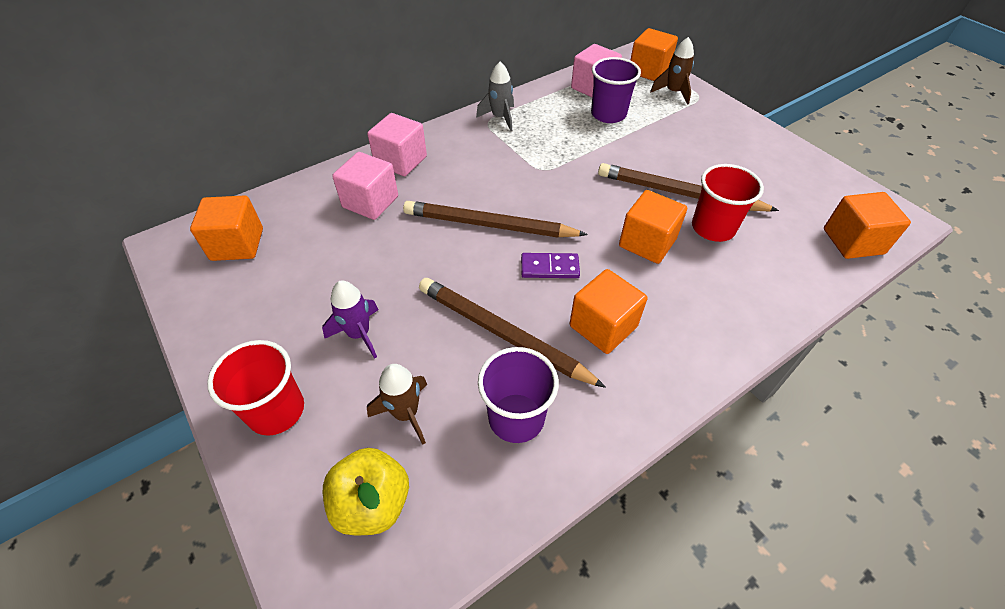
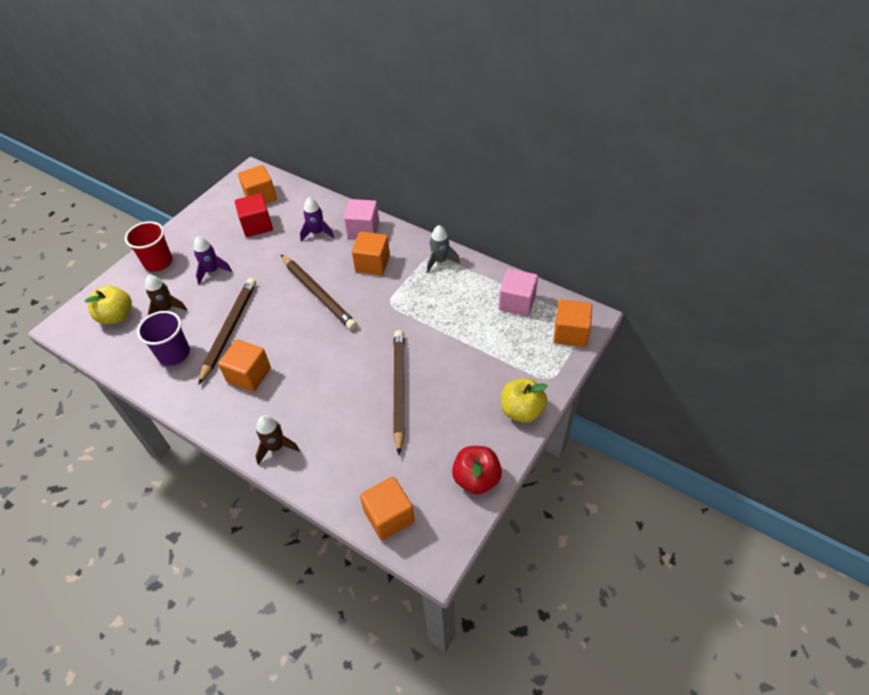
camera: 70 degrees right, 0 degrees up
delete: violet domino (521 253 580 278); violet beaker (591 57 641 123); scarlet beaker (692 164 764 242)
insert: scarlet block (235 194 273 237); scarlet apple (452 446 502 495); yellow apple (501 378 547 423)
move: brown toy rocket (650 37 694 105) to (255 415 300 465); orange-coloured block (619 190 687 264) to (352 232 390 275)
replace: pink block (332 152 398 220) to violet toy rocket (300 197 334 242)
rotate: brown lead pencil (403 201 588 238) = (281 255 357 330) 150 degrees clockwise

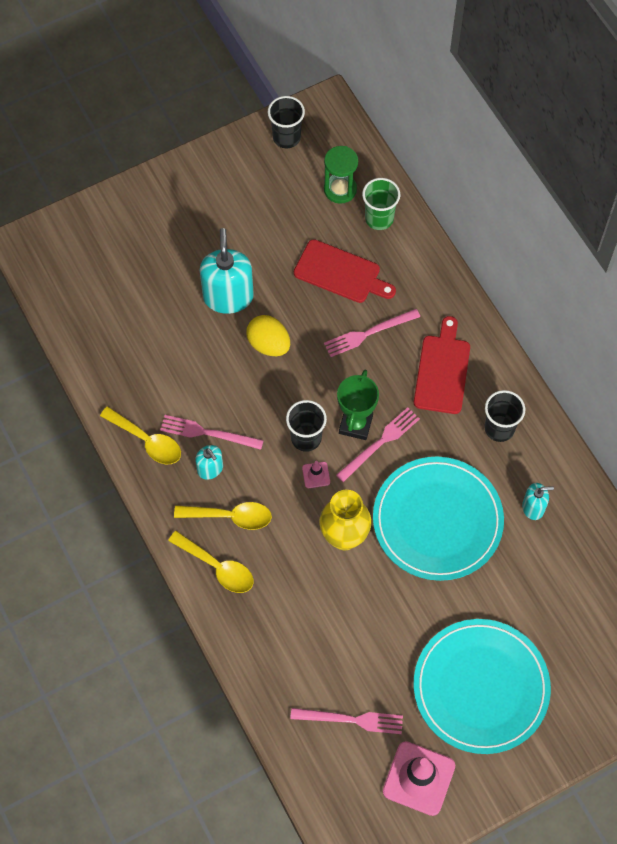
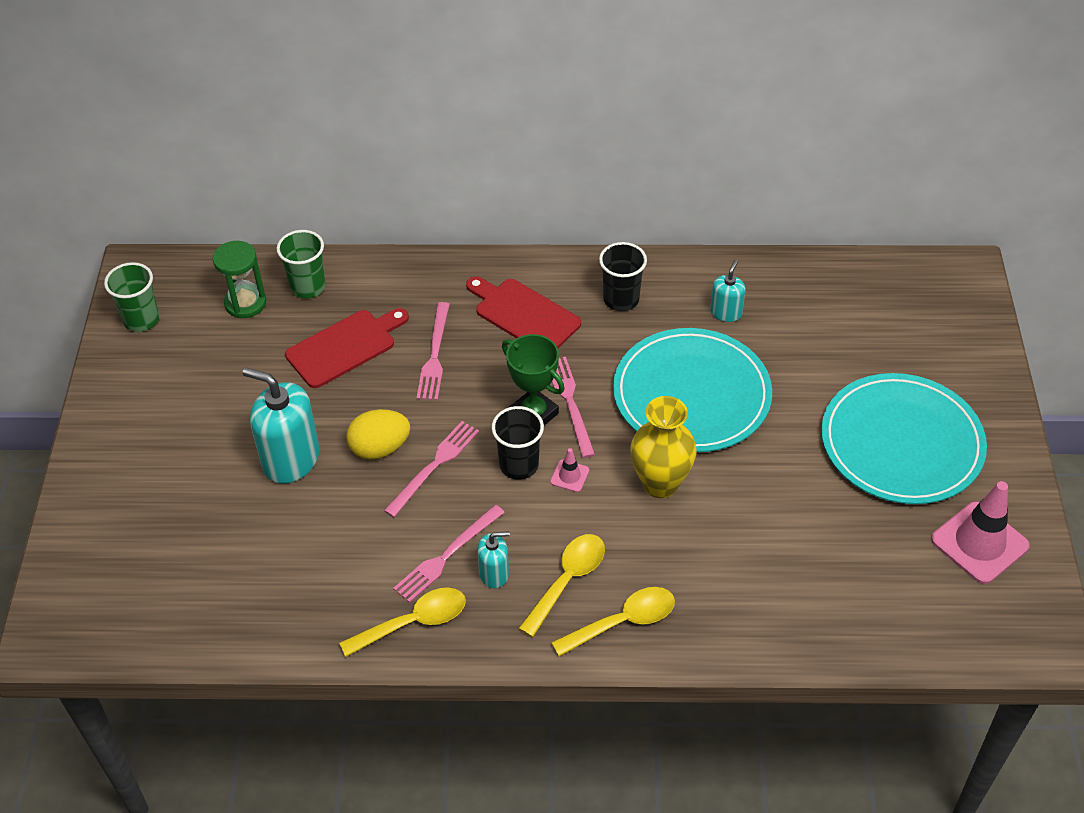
camera: 60 degrees left, 15 degrees down
move: pink table fork (290 708 403 734) to (384 421 479 517)
recolor: black beaker (268 96 305 148) to emerald beaker (104 262 159 332)

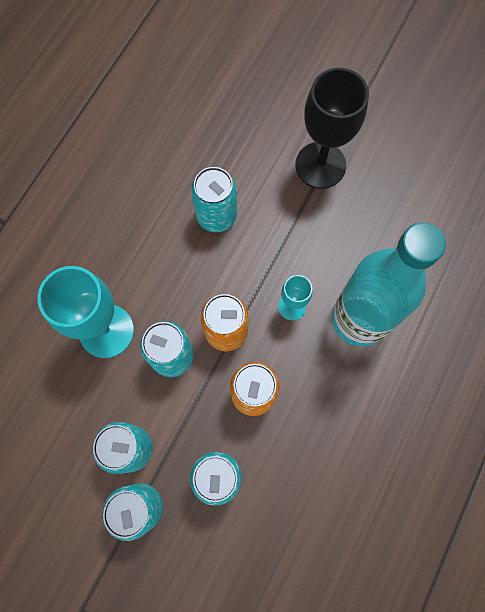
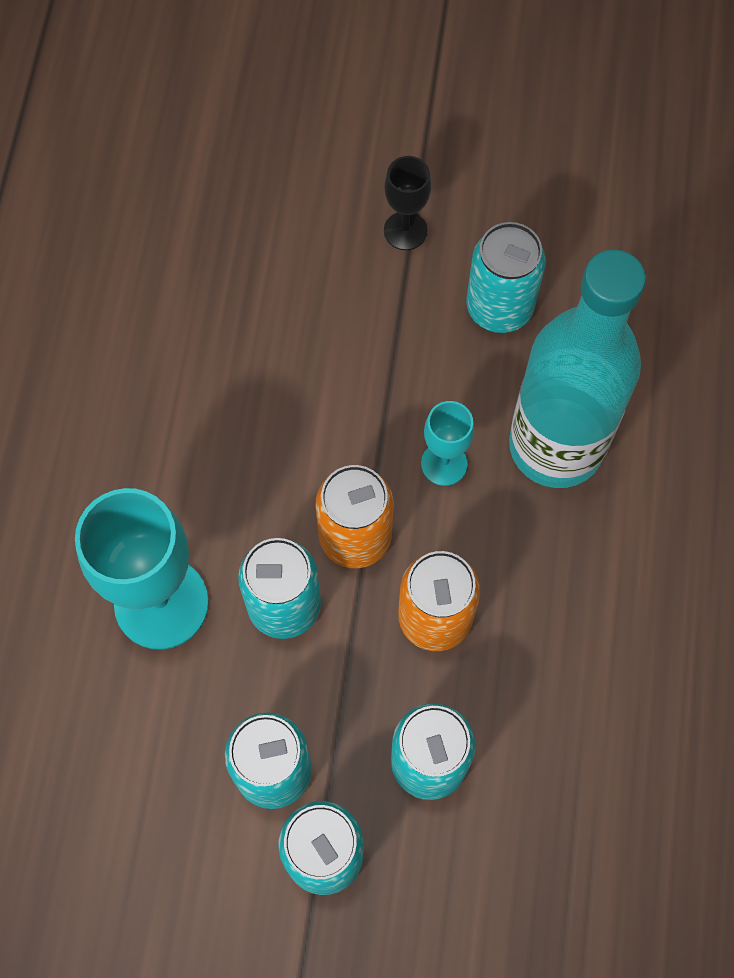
camera: 20 degrees left, 5 degrees down
move: turquoise can (191 167 237 232) to (466 222 546 333)
resize: black chalice (295 68 369 189) = (384 156 431 250) x0.51

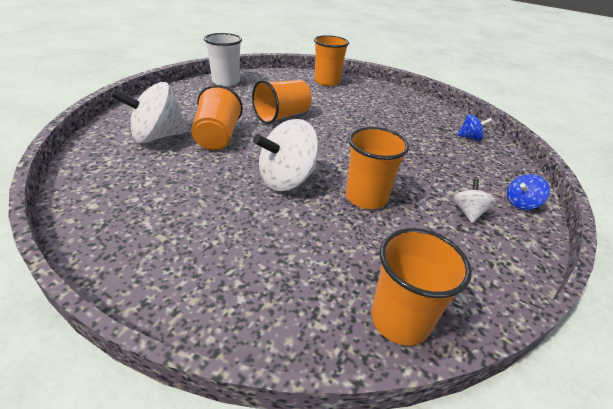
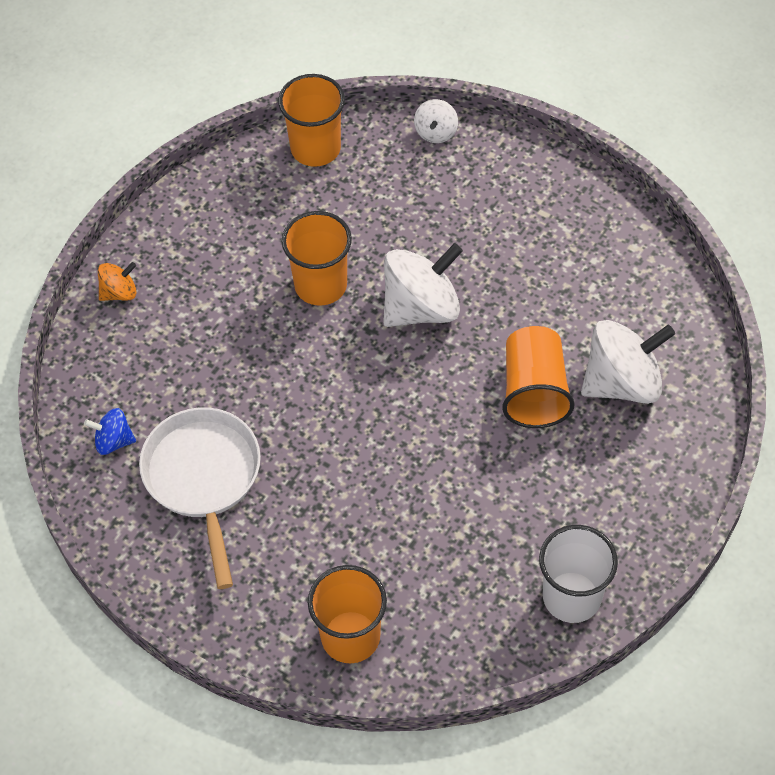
camera: 175 degrees left, 20 degrees up
delete: orange-coloured beaker (252 80 312 124)
insert: snow-white skillet (139 407 261 589)
move: snow-white toy top (453 179 496 223) to (414 99 458 143)
recolor: cobalt toy top (507 174 550 210) to orange-coloured toy top (98 262 136 301)

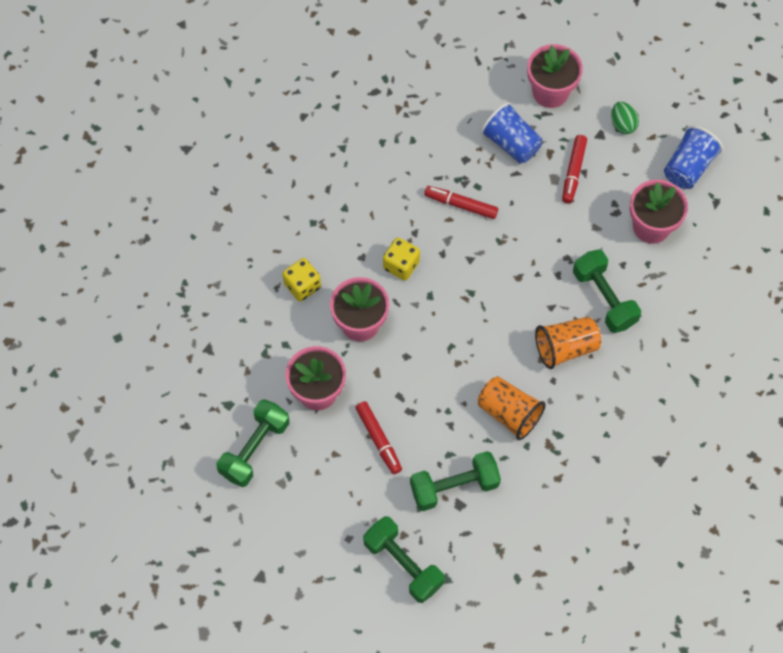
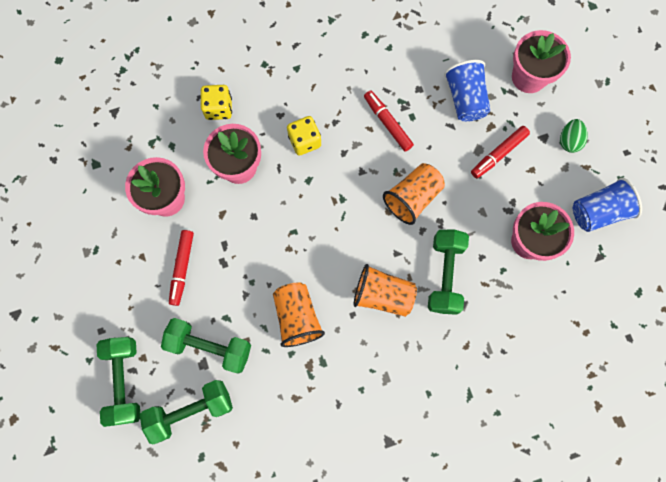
camera: 35 degrees right, 10 degrees up
insert: orange-coloured beaker (383 163 445 225)
move: emerald hand weight (216 399 290 487) to (140 380 233 444)

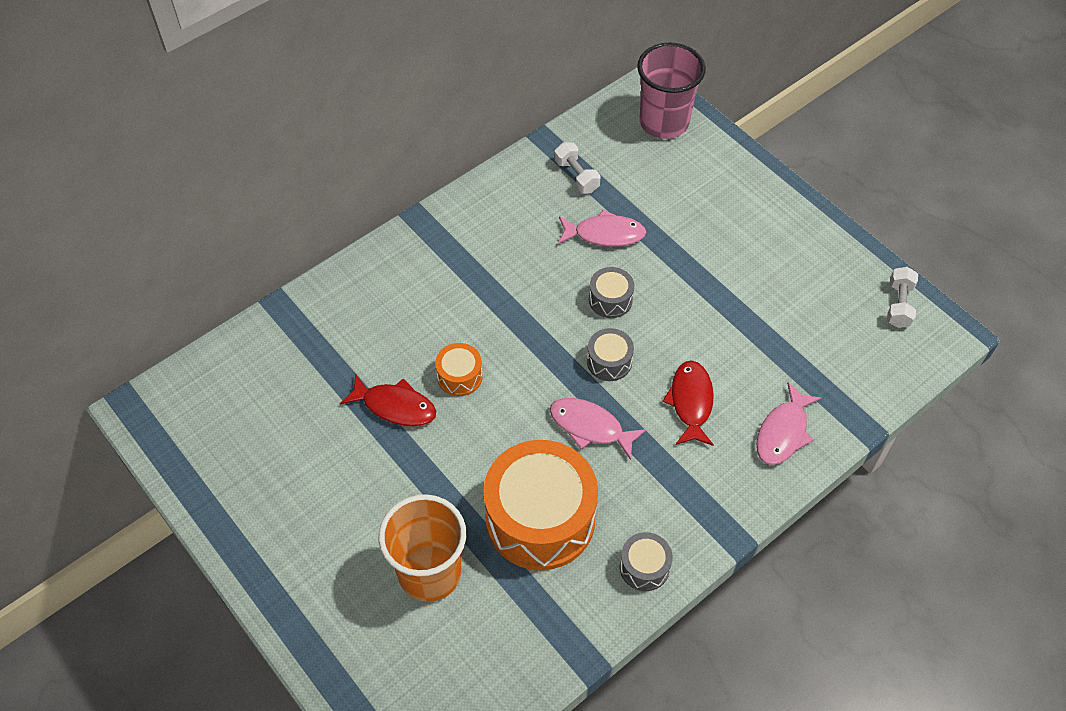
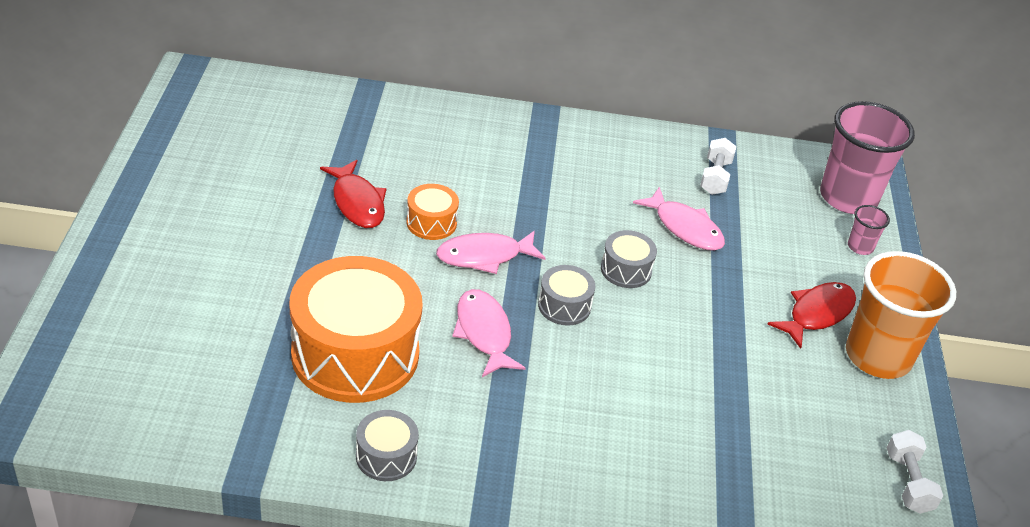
camera: 40 degrees right, 15 degrees down
insert: pink beaker (848 205 890 255)
move: pink fish (756 382 822 465) to (436 231 546 274); scarlet fish (662 361 714 446) to (768 282 856 349); orange-coloured beaker (379 494 466 602) to (846 251 956 379)
rotate: snow-white hand weight (887 267 918 328) = (887 430 943 514) 60 degrees counterclockwise

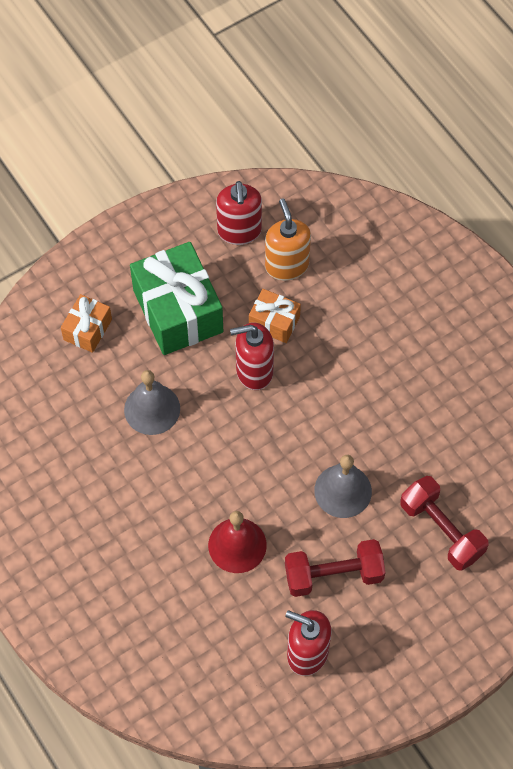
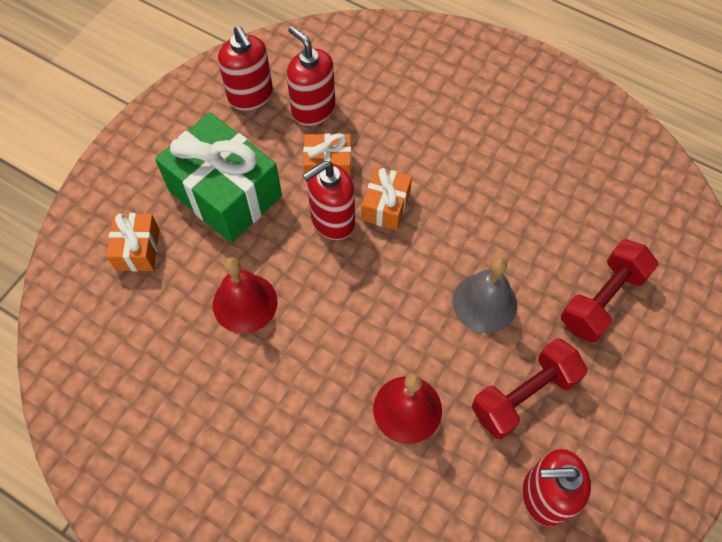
camera: 25 degrees left, 0 degrees up
insert: orange-coloured wrapped gift (362 167 412 230)
recolor: gray school bell (124 370 180 435) to scarlet school bell (213 257 278 334); orange-coloured soap dispenser (265 199 311 281) to scarlet soap dispenser (287 26 335 126)
rotate: scarlet hand weight (400 476 489 571) = (561 240 659 343) 75 degrees counterclockwise

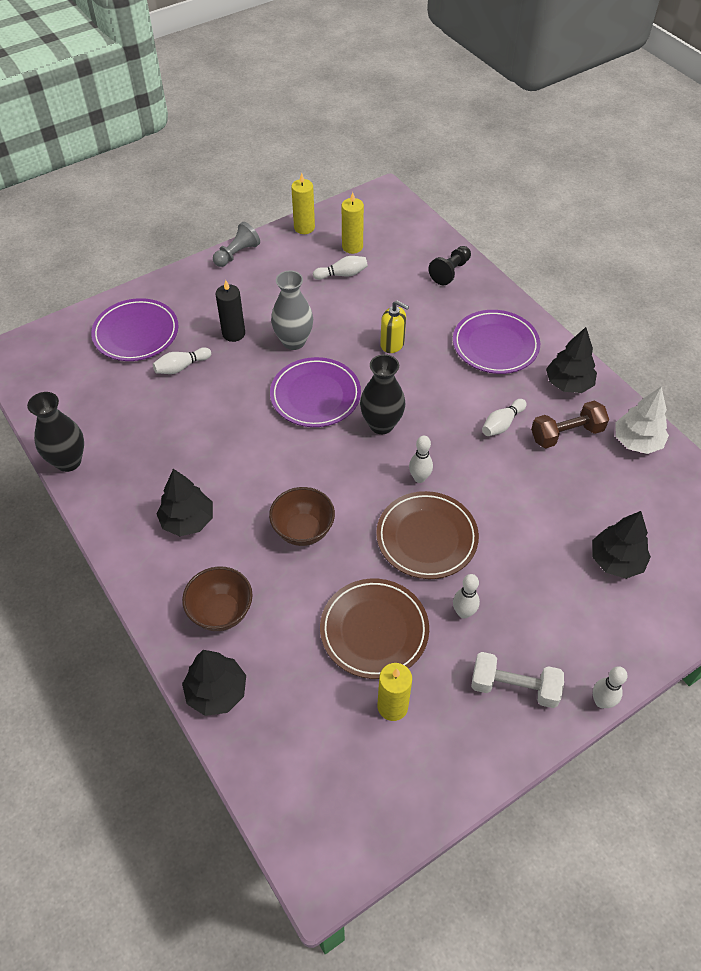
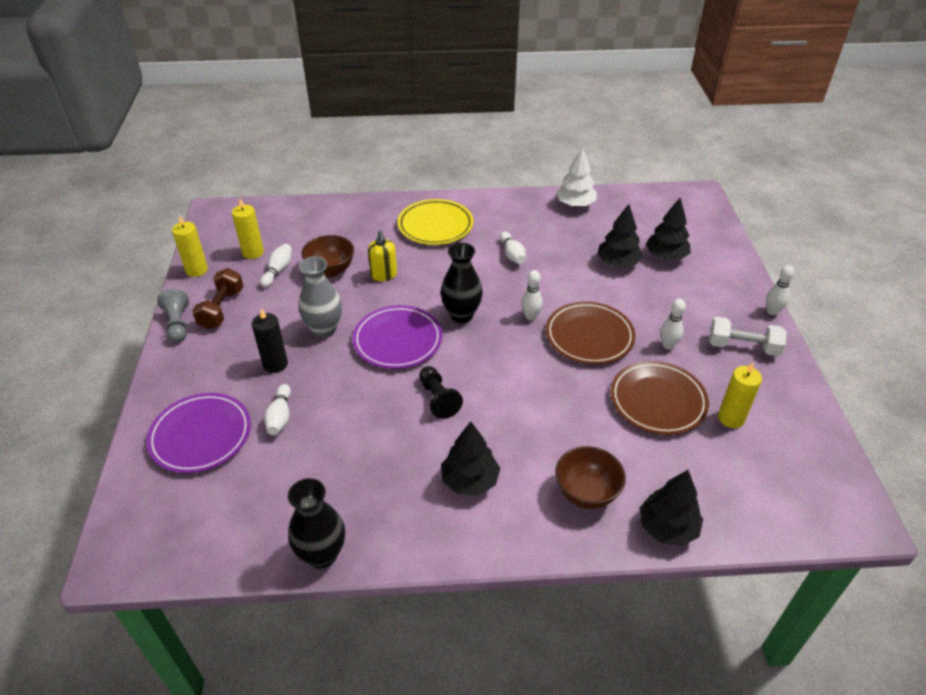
camera: 60 degrees left, 10 degrees down
move: brown hand weight (531 401 609 448) to (192 268 244 329); brown deep dish (269 487 335 546) to (301 235 354 277); black game pawn (428 246 471 285) to (419 366 463 419); black tree (546 327 597 393) to (597 204 643 267)
recolor: violet dinner plate (453 310 540 374) to yellow dinner plate (398 199 473 245)
rotate: yellow soap dispenser (380 300 409 353) = (368 231 397 281) 105 degrees clockwise; snow-white hand weight (471 652 564 708) = (709 317 787 356) 60 degrees clockwise

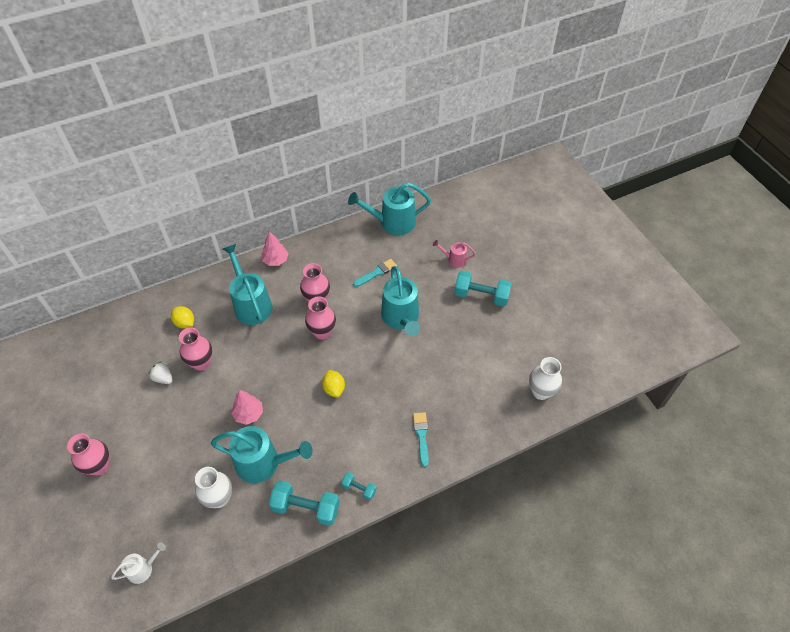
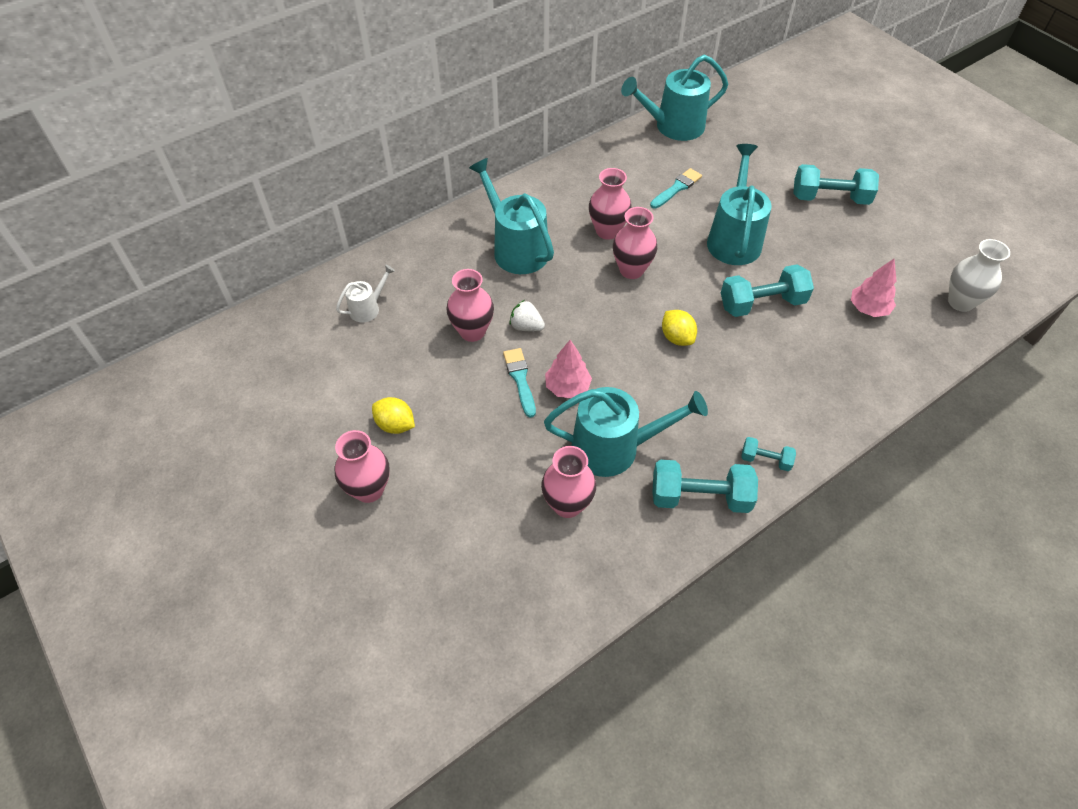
camera: 10 degrees left, 0 degrees up
delete: pink watering can (433 240 476 268)
insert: turquoise hand weight (721 264 814 317)
move: snow-white watering can (111 542 166 584) to (336 265 395 323); yellow citrus fruit (171 306 194 328) to (372 397 415 434); turquoise paintbrush (413 412 429 467) to (503 348 536 418); snow-white berry (149 361 173 384) to (510 300 545 331); pink tree (261 231 289 266) to (851 259 896 317)
recolor: snow-white tall vase (195 467 232 508) to pink tall vase (541 446 596 518)
rotate: turquoise watering can (381 266 420 336) = (707 144 772 265) 150 degrees counterclockwise

